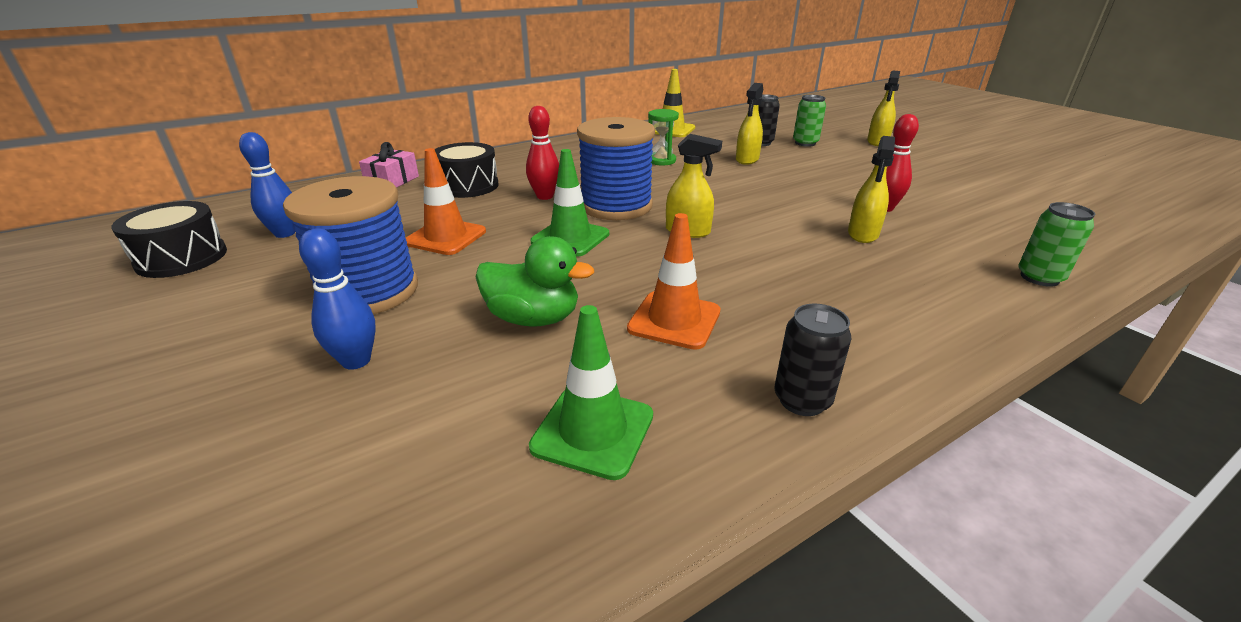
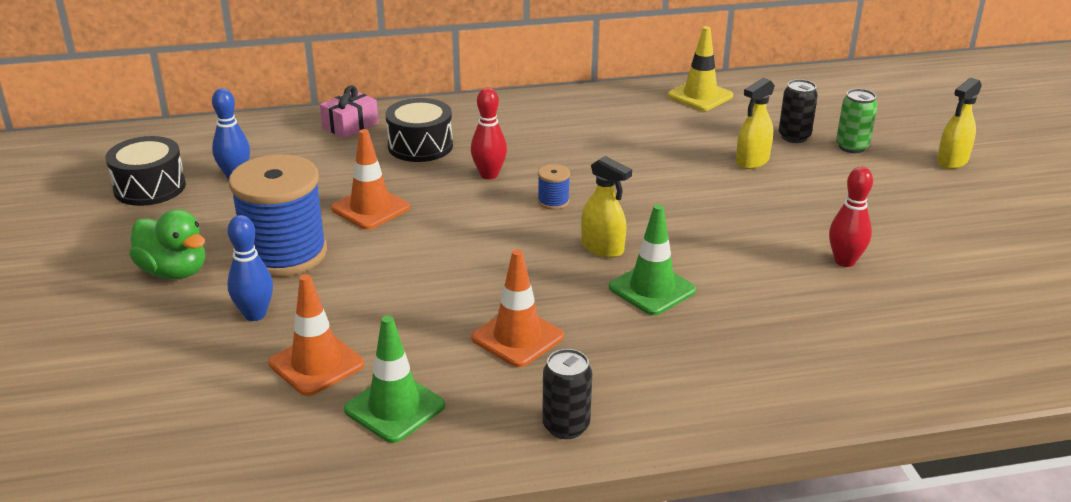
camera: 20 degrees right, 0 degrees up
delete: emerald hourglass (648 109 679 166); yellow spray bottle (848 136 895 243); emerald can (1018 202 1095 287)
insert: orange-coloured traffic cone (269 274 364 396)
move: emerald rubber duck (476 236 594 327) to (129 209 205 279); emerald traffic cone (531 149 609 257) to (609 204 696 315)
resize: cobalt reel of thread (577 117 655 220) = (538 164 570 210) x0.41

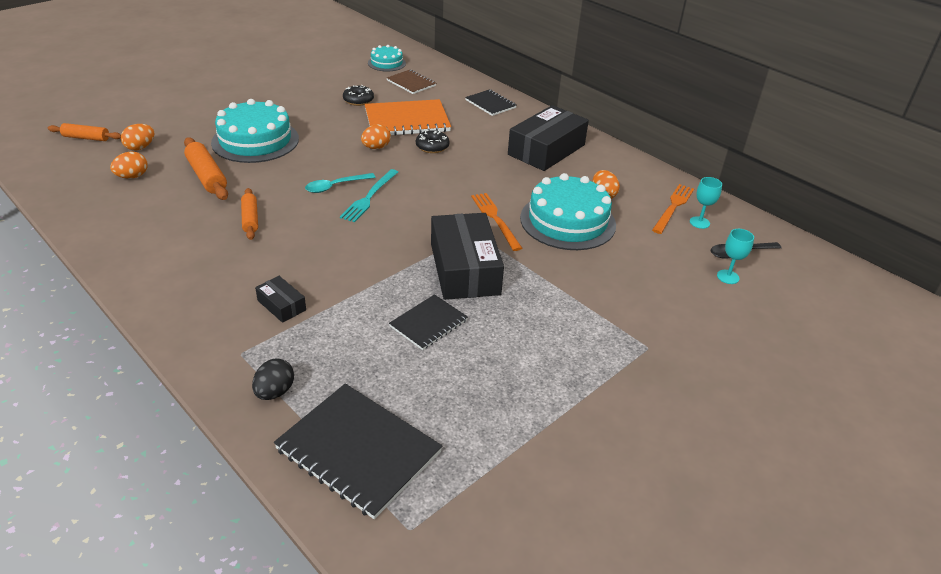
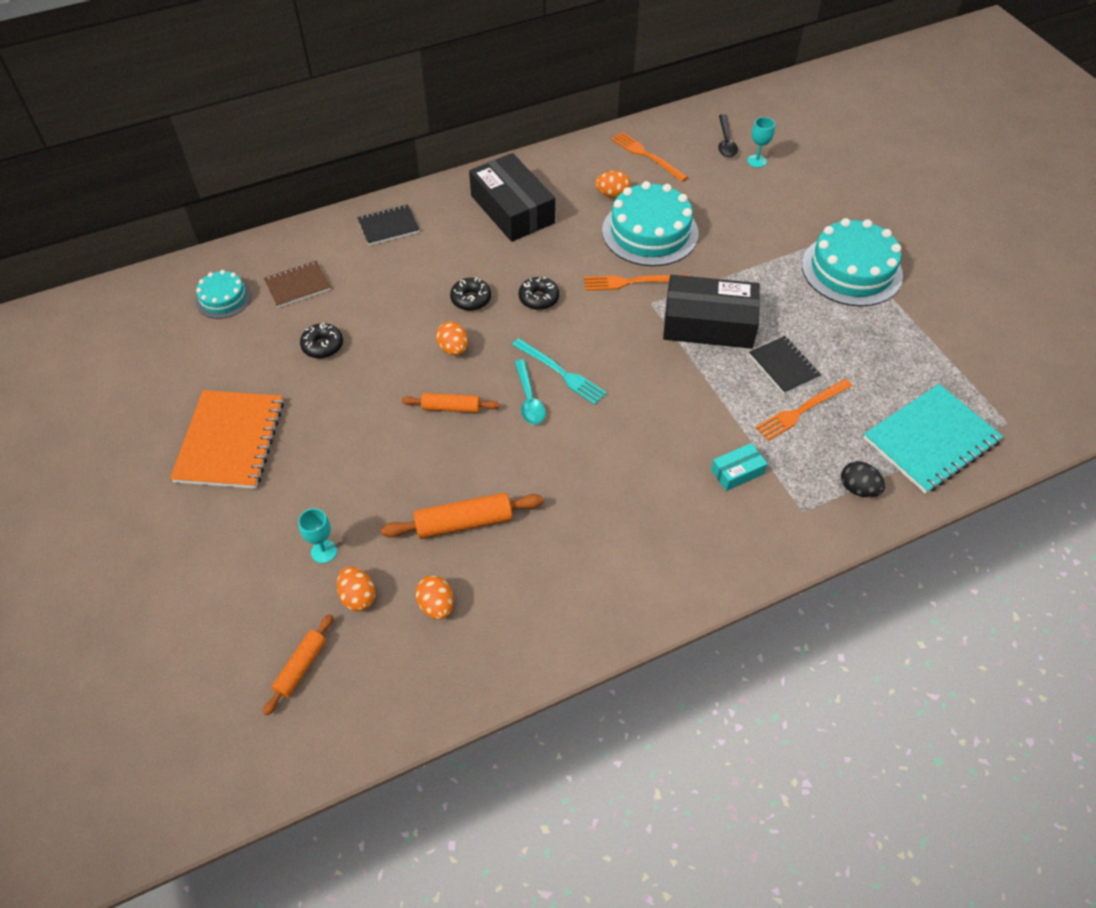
camera: 70 degrees left, 15 degrees up
insert: black glazed donut (519 277 559 310); orange-coloured table fork (755 379 852 441)
move: orange-coloured notebook (365 99 451 136) to (170 390 284 489); turquoise chalice (690 177 722 229) to (298 508 337 563); orange-coloured rolling pin (241 188 258 240) to (402 393 500 413); turquoise gateau (211 99 299 163) to (802 218 903 306)
recolor: black box (255 276 306 323) to turquoise box (711 443 768 491); black notebook (274 384 442 519) to turquoise notebook (863 384 1003 494)

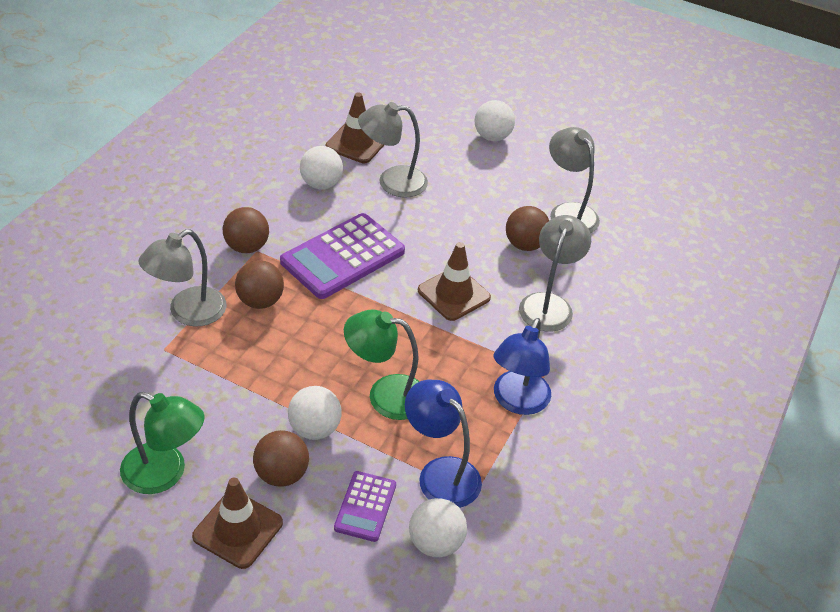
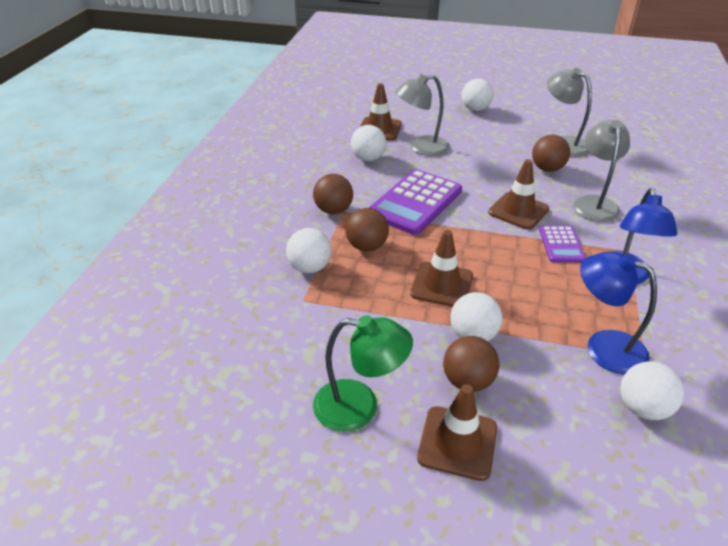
camera: 10 degrees left, 5 degrees down
delete: emerald desk lamp (344 310 420 420)
insert: brown traffic cone (410 230 473 307)
move: violet calculator (334 471 396 542) to (539 225 586 263)
replace: gray desk lamp (138 229 226 327) to snow-white ball (286 228 331 273)

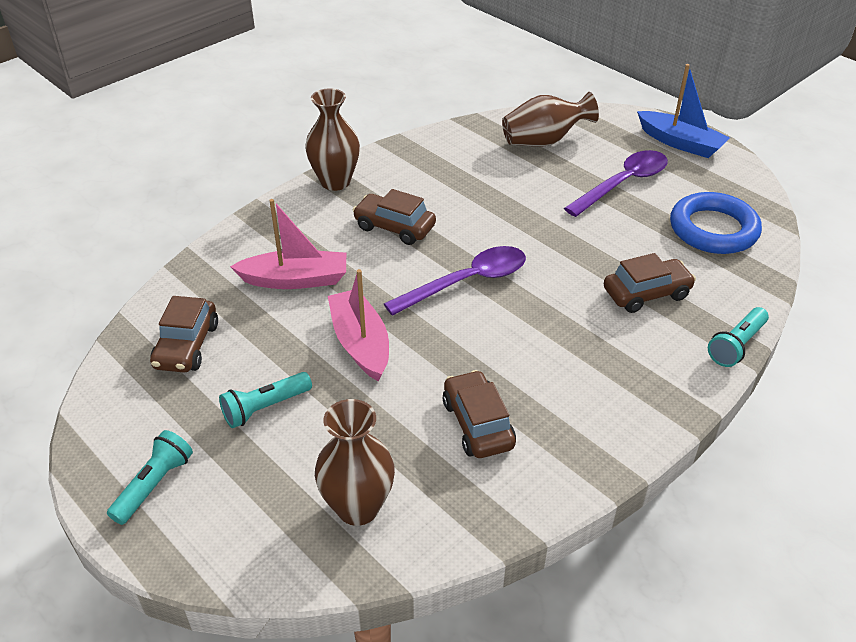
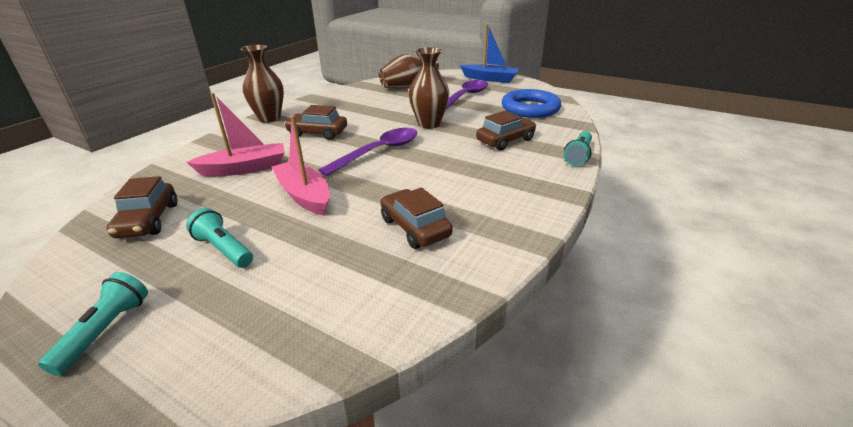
camera: 15 degrees left, 10 degrees down
move: brown tall vase (315 399 395 526) to (409 47 450 128)
rotate: turquoise flashlight (219 372 312 428) = (186 208 253 268) 90 degrees clockwise

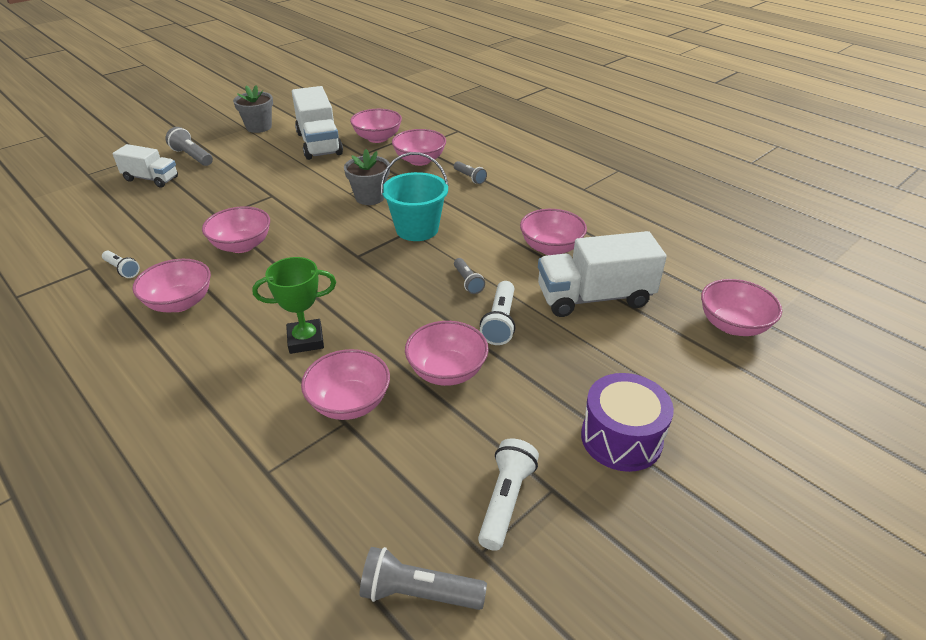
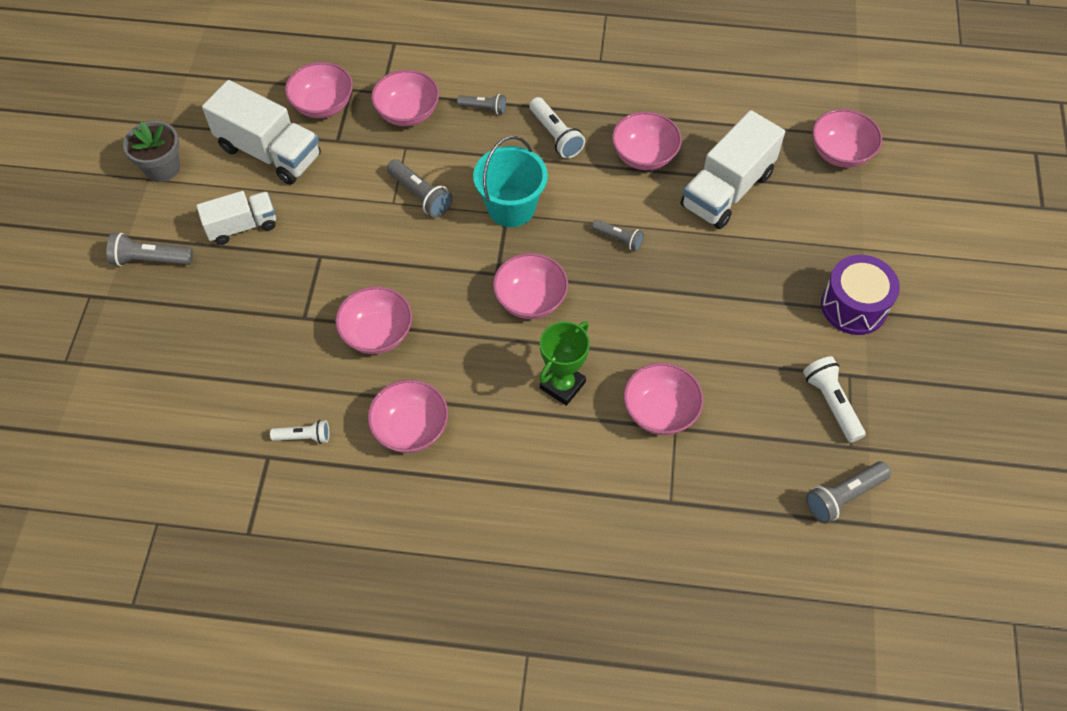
camera: 40 degrees left, 20 degrees up
move: snow-white truck (112 144 178 187) to (196 191 276 245); pink deep dish (405 321 489 386) to (493 253 568 319); snow-white flashlight (480 281 515 345) to (529 97 585 159)
replace: gray potted plant (344 149 390 205) to gray flashlight (387 159 453 218)

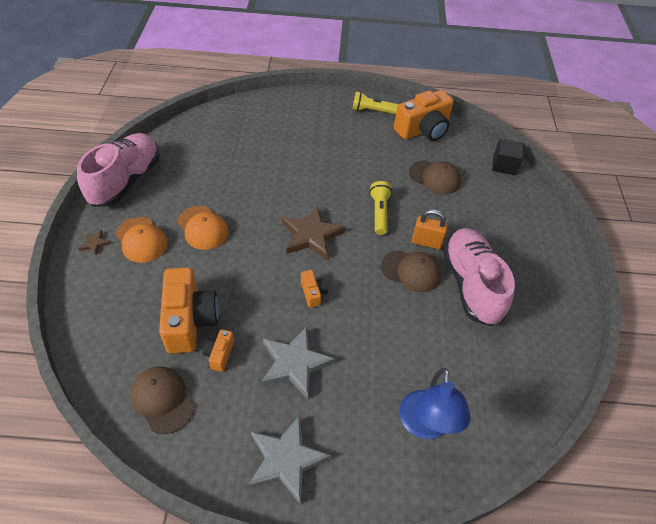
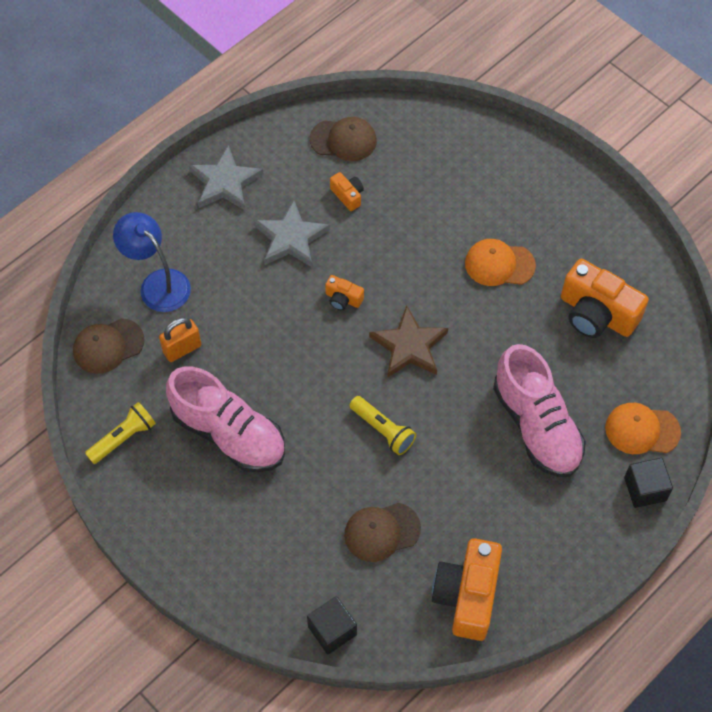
camera: 135 degrees right, 10 degrees up
delete: brown five-pointed star (78 230 111 255)
insert: black block (624 458 673 508)
move: brown baseball cap (381 250 442 292) to (73 318 144 374); yellow flashlight (352 91 399 114) to (85 402 156 464); orange-coloured lock (412 209 448 249) to (159 317 201 362); pink lace-up shoe (77 133 160 207) to (493 344 586 477); orange-coloured compact camera (159 267 219 354) to (561 259 649 338); orange-coloured baseball cap (116 217 168 263) to (605 403 681 454)

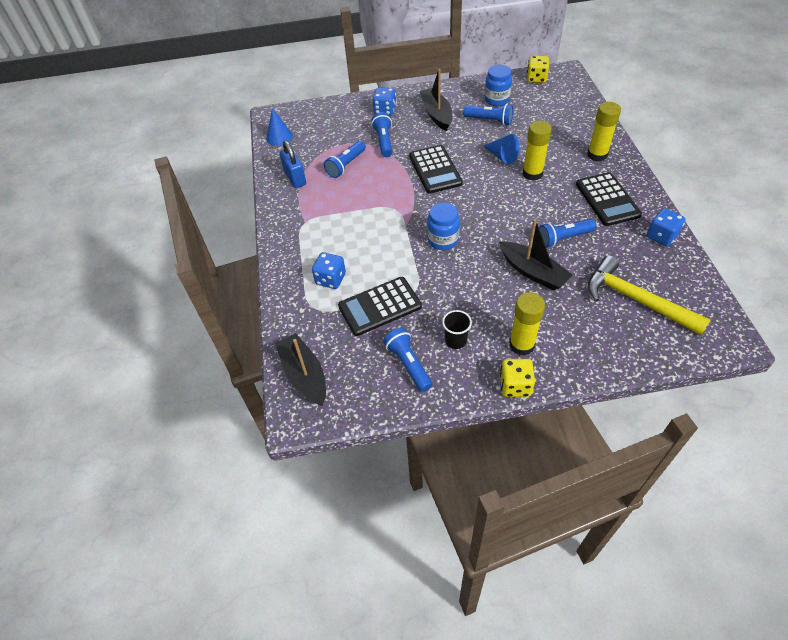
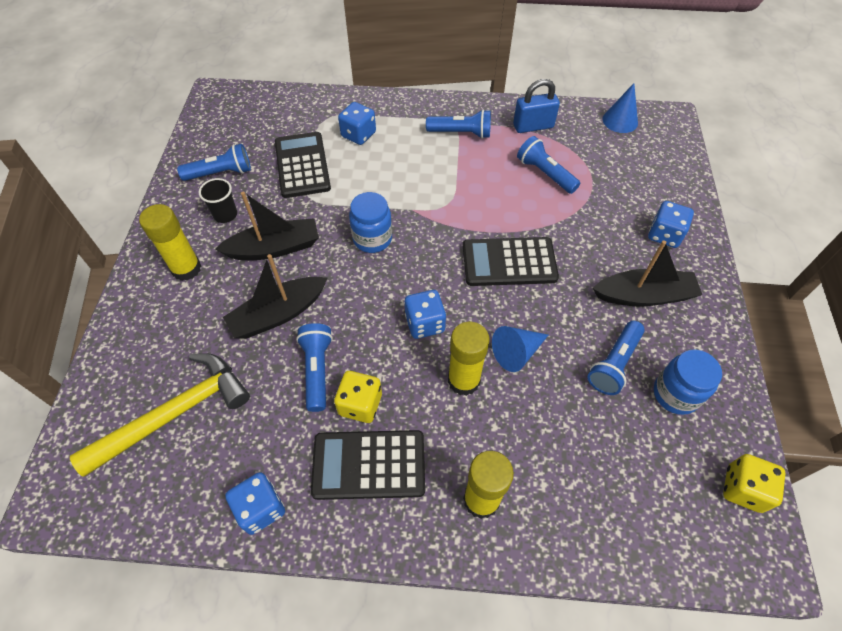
camera: 100 degrees right, 5 degrees up
insert: cobalt dice (405 290 446 339)
move: black toy boat (275 333 326 406) to (215 192 319 260); yellow dice (500 359 535 397) to (334 371 382 423); cobalt flashlight (371 112 392 157) to (426 109 491 139)

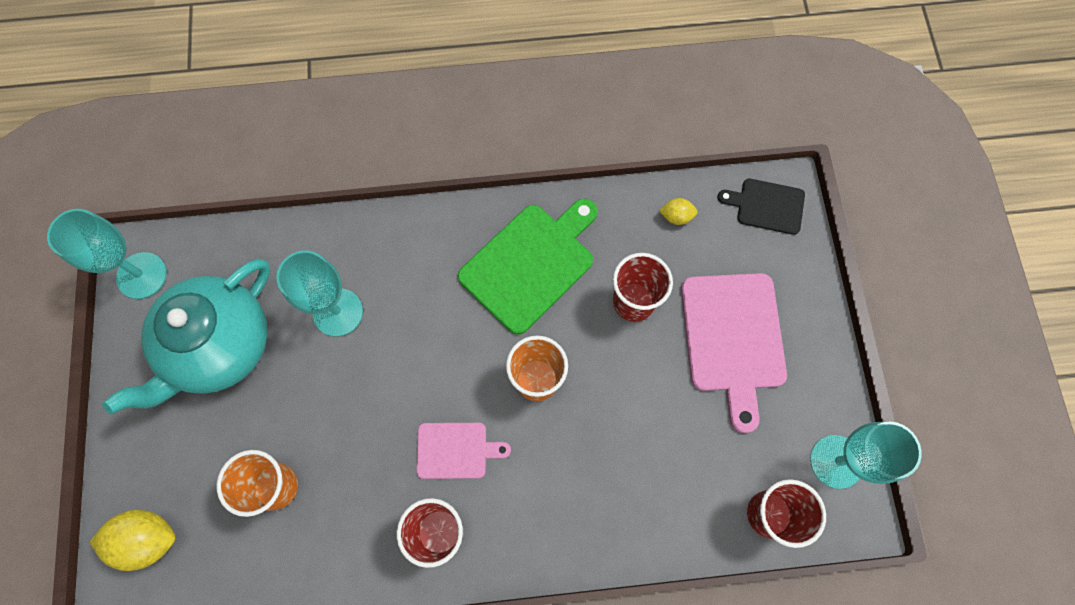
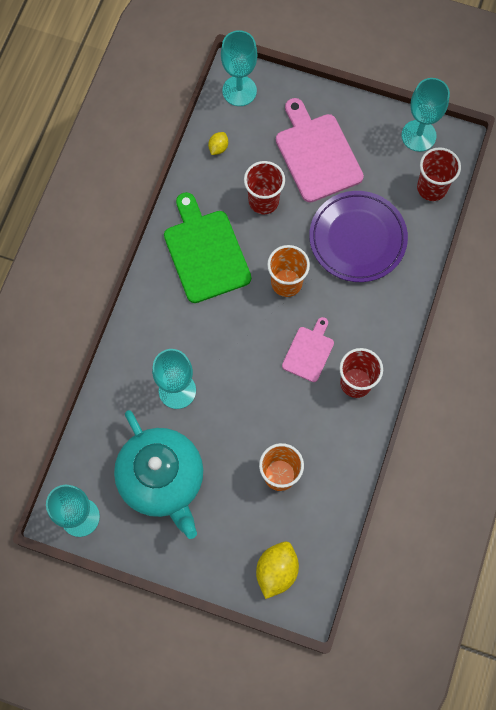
camera: 65 degrees left, 0 degrees up
insert: violet dinner plate (309 191 408 282)
replace: black bread board (718 179 805 235) to turquoise chalice (221 30 257 106)
rotate: pink bread board (681 273 787 433) = (276 98 364 203) 135 degrees counterclockwise

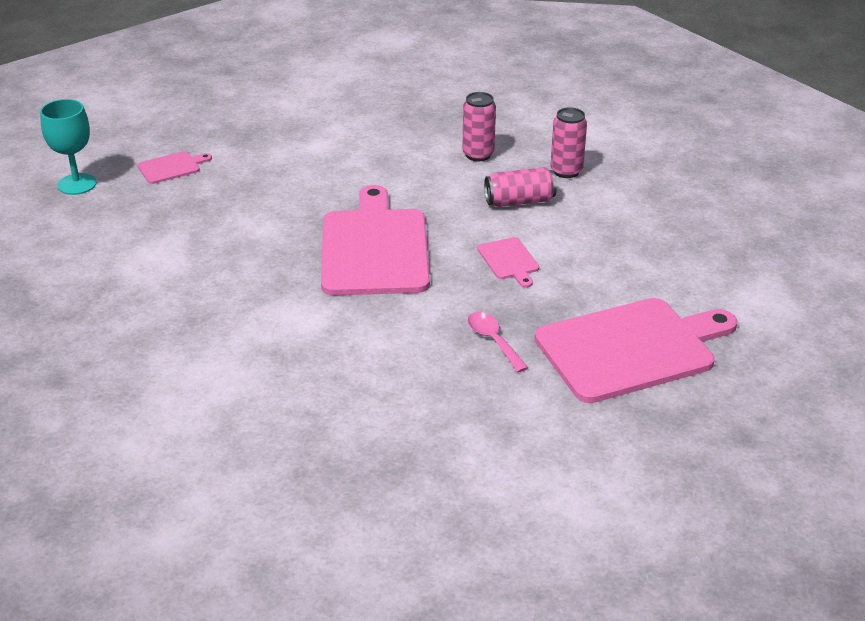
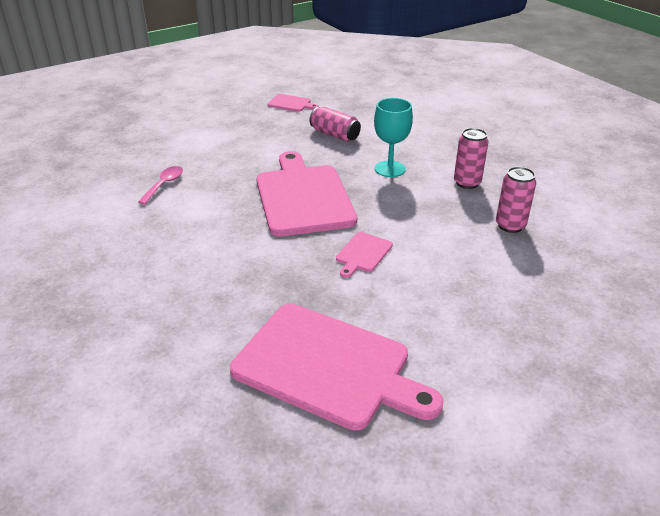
camera: 50 degrees right, 0 degrees up
move: pink spoon (468 312 528 372) to (138 166 183 205); pink can (484 167 557 207) to (310 107 361 142); turquoise chalice (40 99 97 195) to (374 98 413 177)
rotate: pink bread board (321 185 430 295) = (256 151 357 236) 60 degrees counterclockwise

